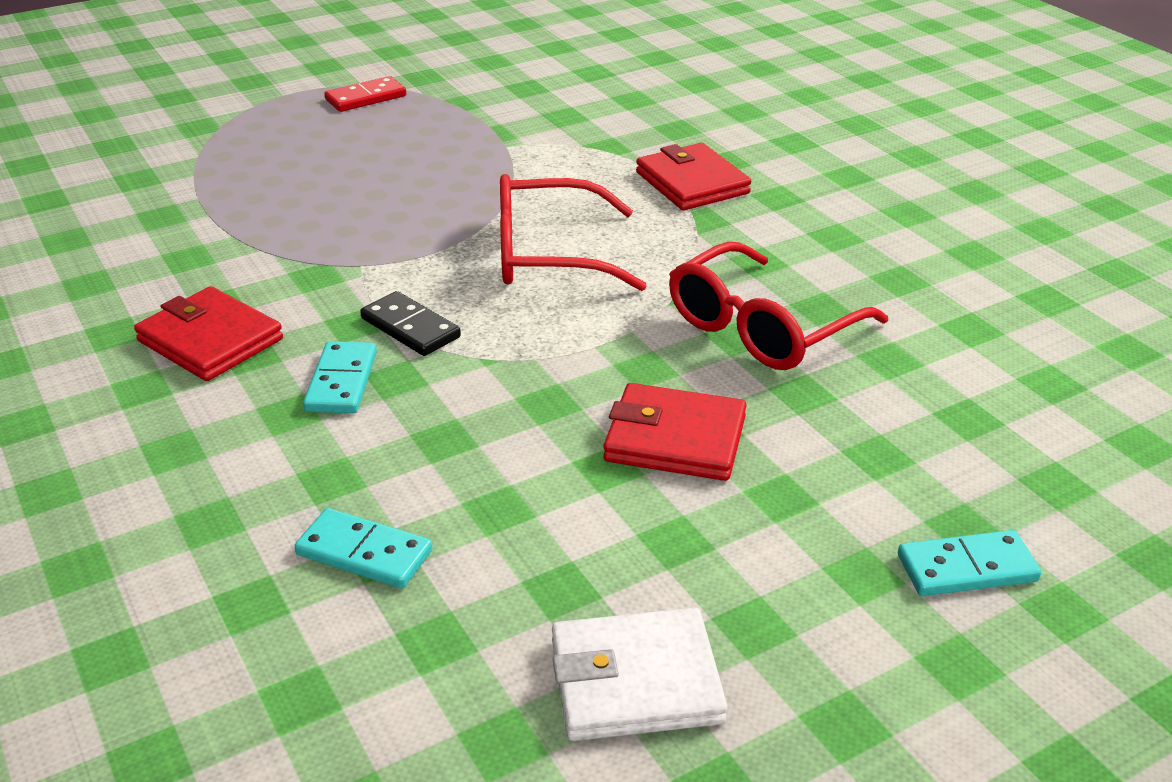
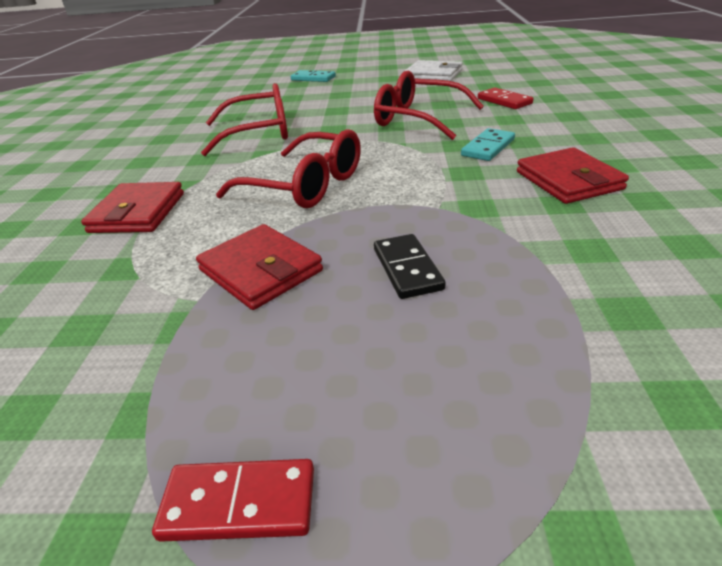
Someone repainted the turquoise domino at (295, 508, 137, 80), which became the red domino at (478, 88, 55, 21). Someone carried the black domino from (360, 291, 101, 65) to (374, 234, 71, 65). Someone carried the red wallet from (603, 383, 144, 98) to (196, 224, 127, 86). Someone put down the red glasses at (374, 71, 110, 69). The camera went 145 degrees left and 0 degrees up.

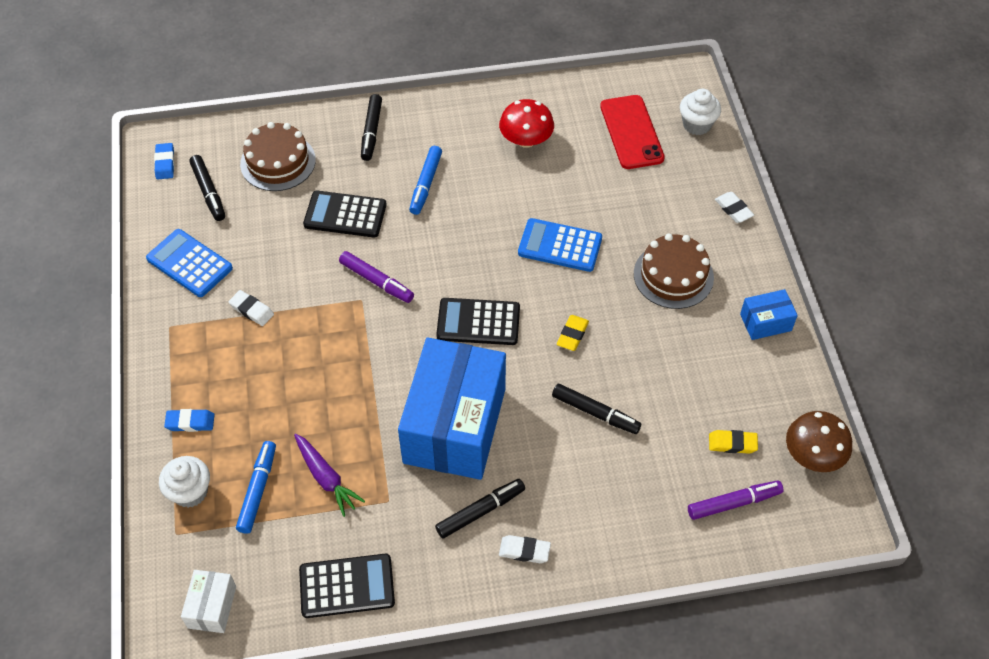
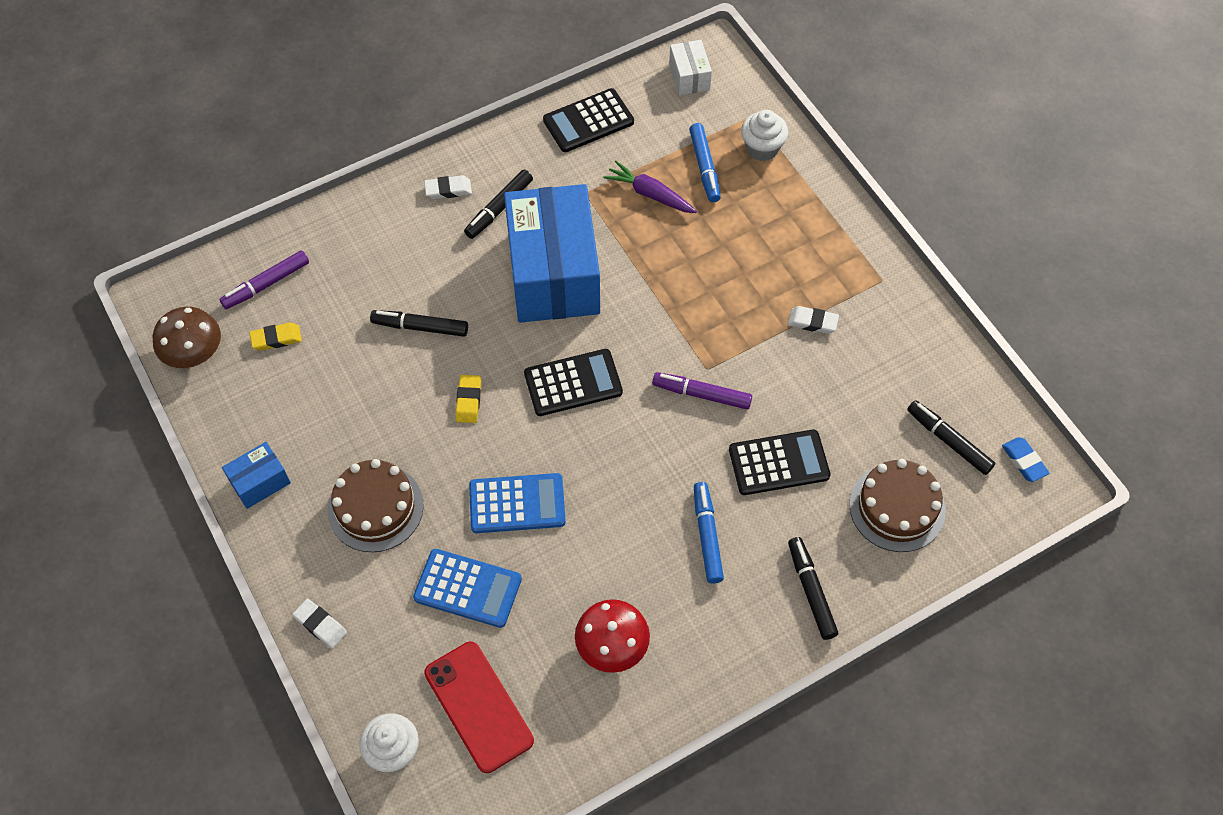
Someone carried the blue calculator from (146, 229, 87, 68) to (413, 549, 109, 79). Someone took away the blue eraser at (164, 409, 51, 23). The camera went 160 degrees right and 5 degrees up.

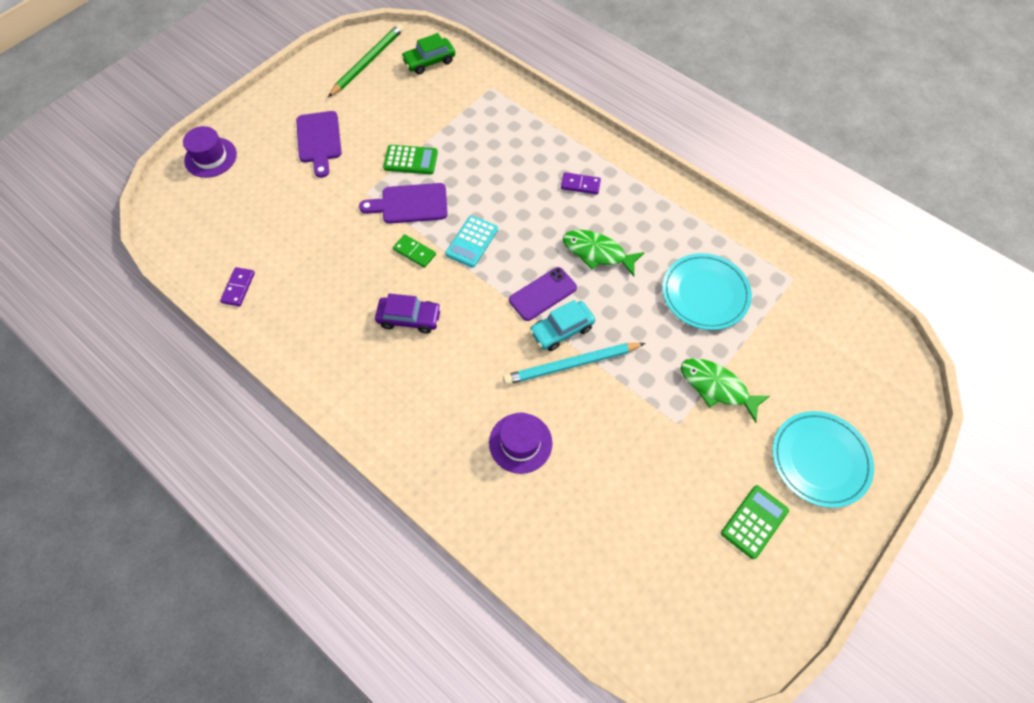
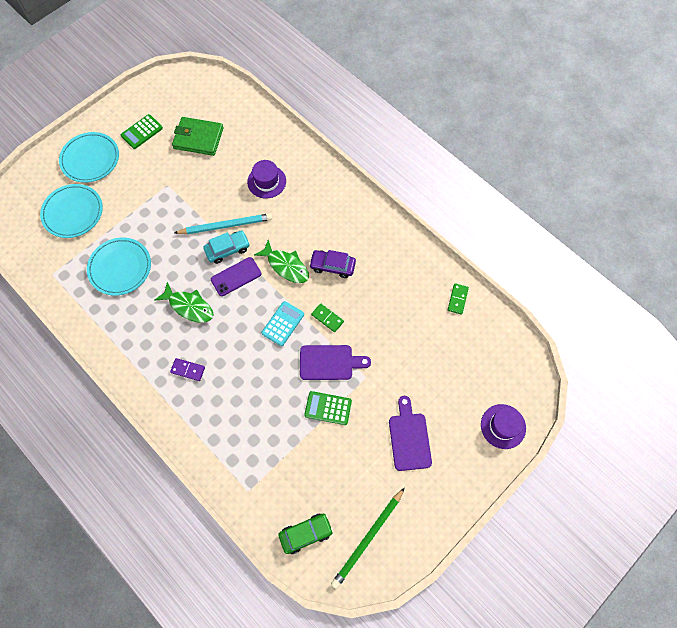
Someone repainted the purple domino at (220, 267, 35, 39), which became the green domino at (448, 283, 21, 32). Someone carried the green fish from (681, 358, 89, 65) to (254, 240, 55, 43). Someone put down the turquoise plate at (40, 184, 63, 54). Someone put down the green wallet at (172, 117, 51, 39). The camera went 175 degrees left and 5 degrees up.

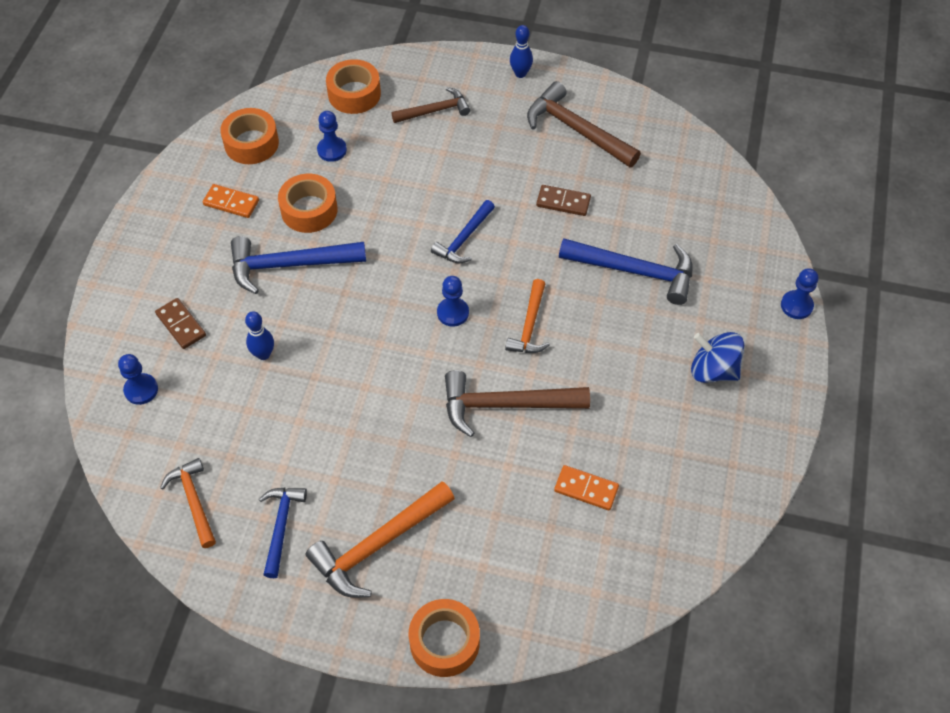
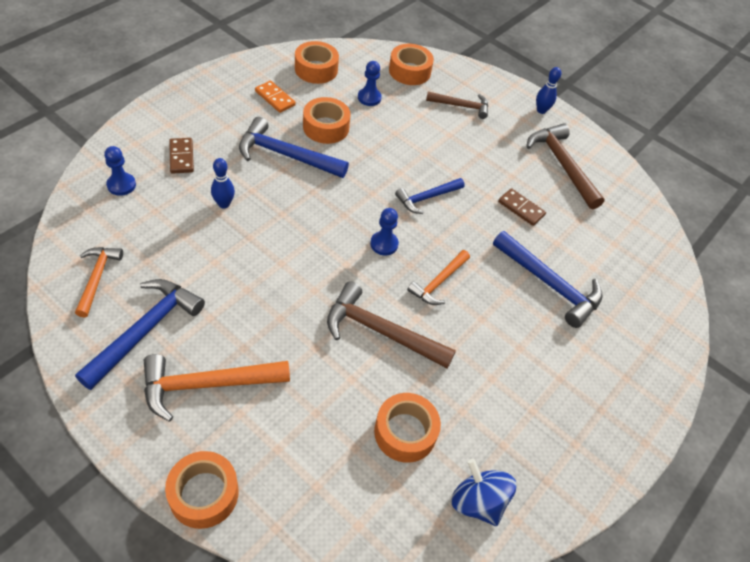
Someone scaled the blue hammer at (259, 488, 48, 90) by 1.60. Someone swapped the orange domino at (554, 465, 65, 45) for the orange tape at (374, 393, 67, 70). Someone carried the blue spinning top from (691, 332, 53, 51) to (451, 459, 66, 67). Someone took away the blue pawn at (781, 268, 38, 51). The camera went 20 degrees right and 5 degrees down.

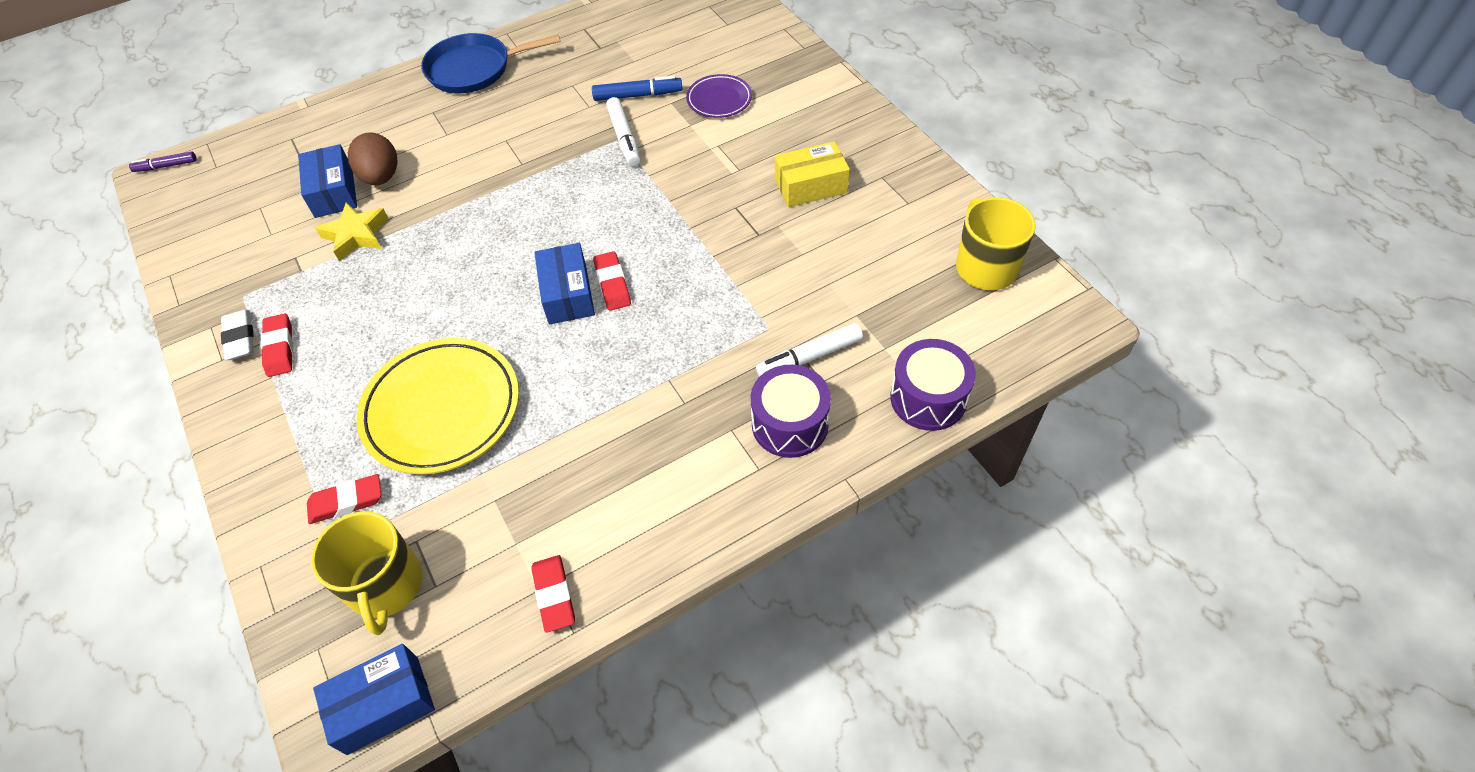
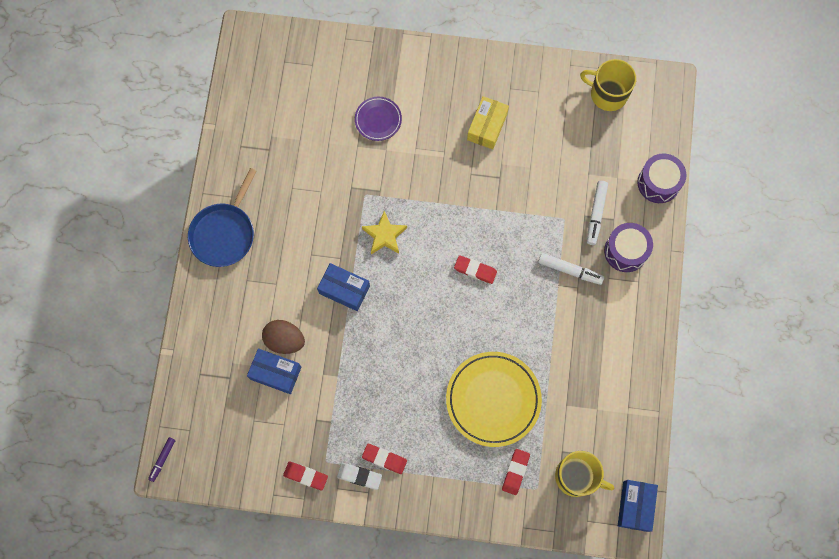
Someone carried the yellow star from (315, 202, 74, 59) to (362, 211, 45, 43). Someone carried the red eraser from (531, 555, 44, 78) to (283, 462, 45, 28). Someone carried the blue box from (534, 243, 61, 81) to (317, 263, 53, 48). Someone took away the blue marker at (592, 76, 90, 25). Someone carried the white marker from (606, 97, 35, 69) to (538, 253, 66, 32). The camera went 55 degrees left and 20 degrees up.

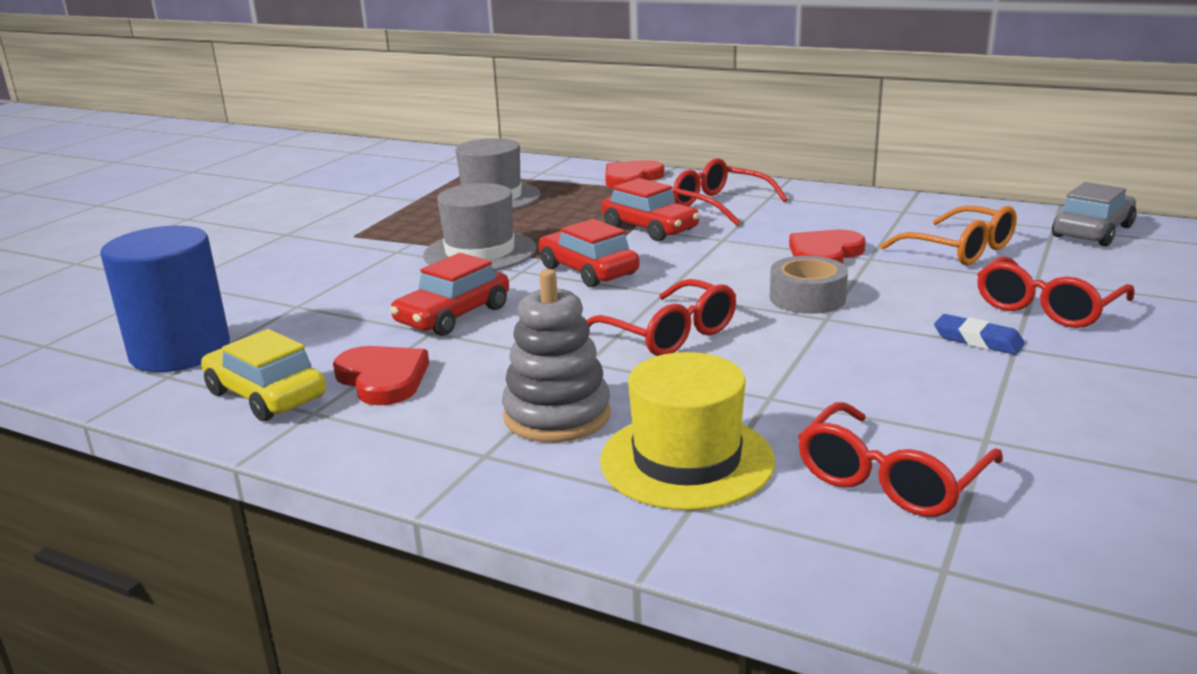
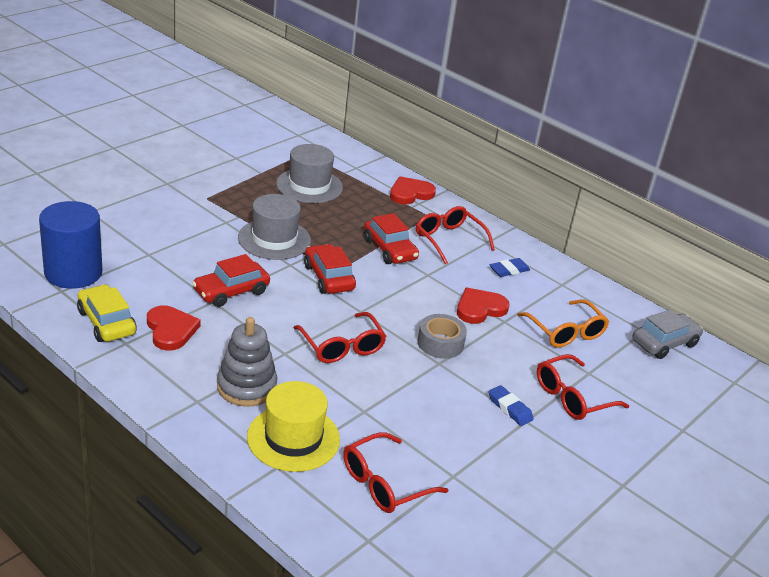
Someone put down the blue eraser at (490, 258, 40, 19). The camera went 10 degrees right and 10 degrees up.

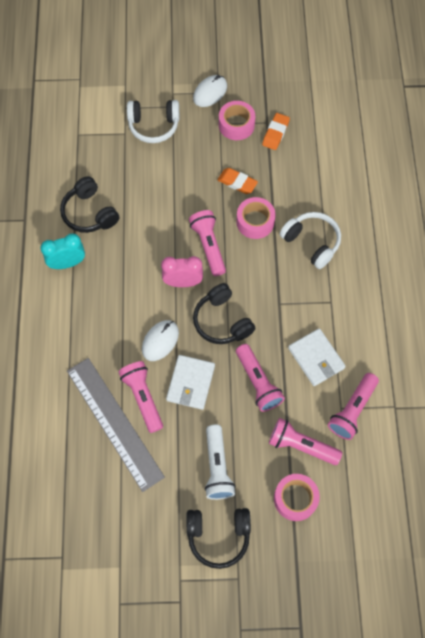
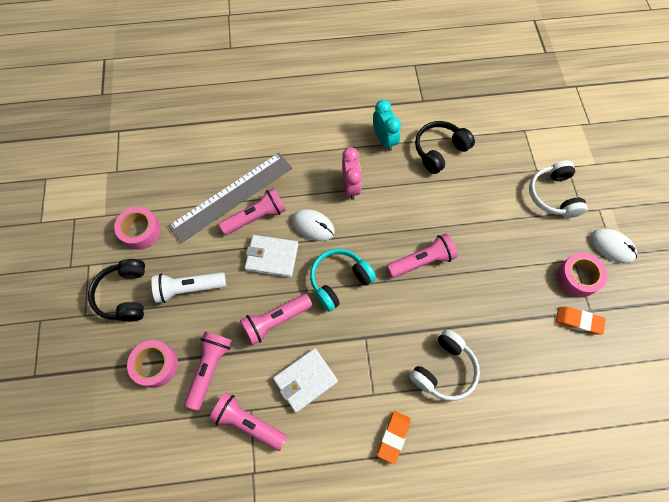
Someone carried the pink clock from (161, 256, 42, 31) to (342, 147, 20, 53). Someone repainted the black headphones at (193, 283, 63, 61), which became the turquoise headphones at (310, 249, 66, 63). Someone carried the orange eraser from (218, 168, 40, 26) to (377, 411, 34, 53). Someone carried the pink tape from (236, 197, 40, 42) to (114, 207, 47, 43). The camera went 85 degrees right and 0 degrees up.

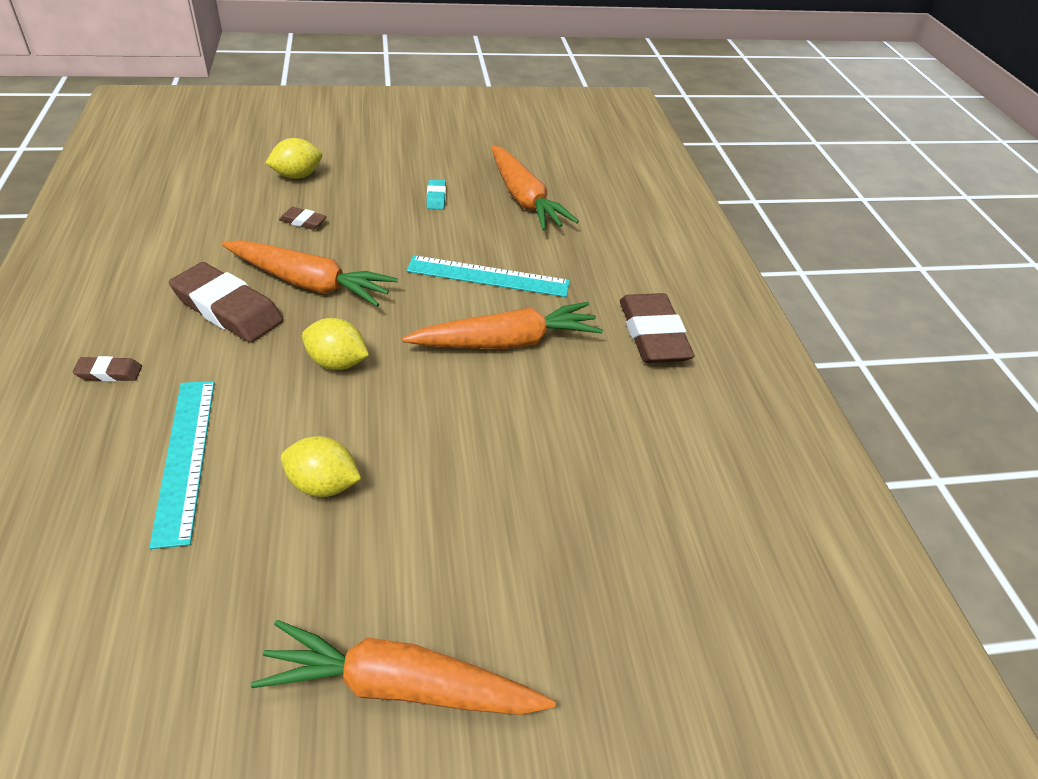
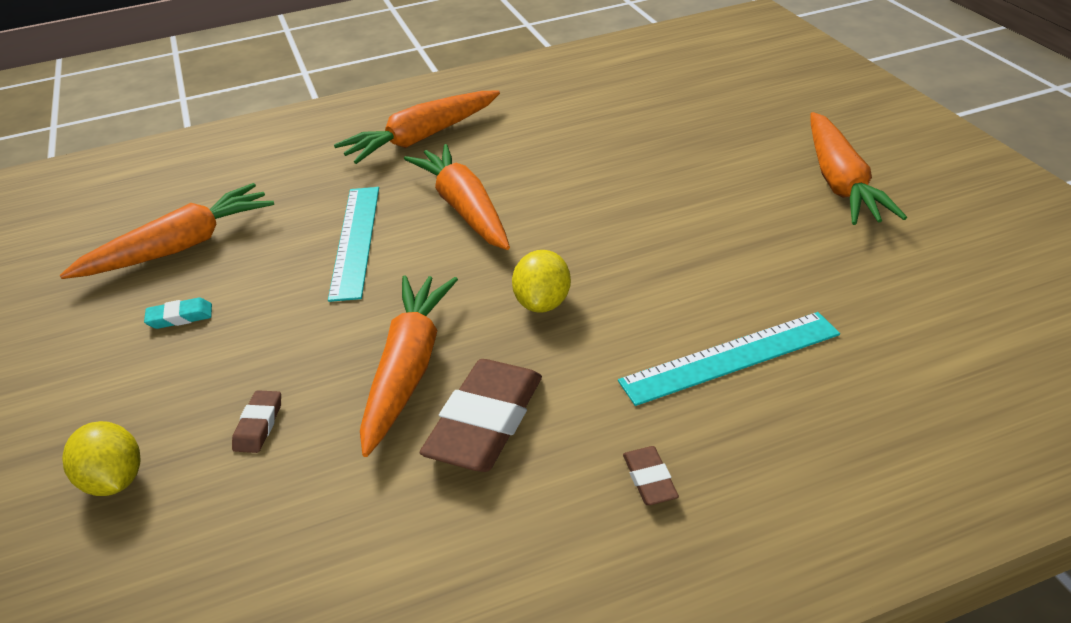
Someone took away the yellow lemon at (281, 436, 80, 61). Someone swapped the brown eraser at (620, 293, 74, 70) for the orange carrot at (334, 91, 166, 73). The camera went 95 degrees left and 5 degrees down.

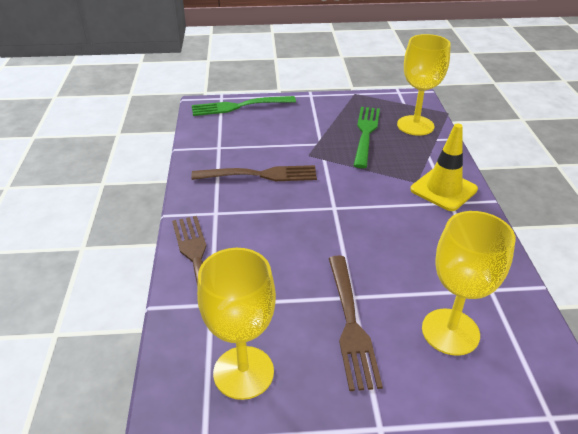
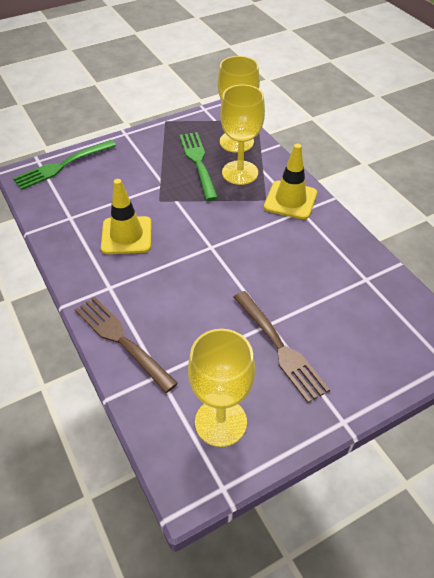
Someone swapped the brown fork at (191, 165, 126, 16) for the yellow traffic cone at (101, 179, 51, 75). Someone carried the yellow goblet from (422, 211, 94, 145) to (220, 85, 45, 100). The camera went 25 degrees left and 10 degrees up.

